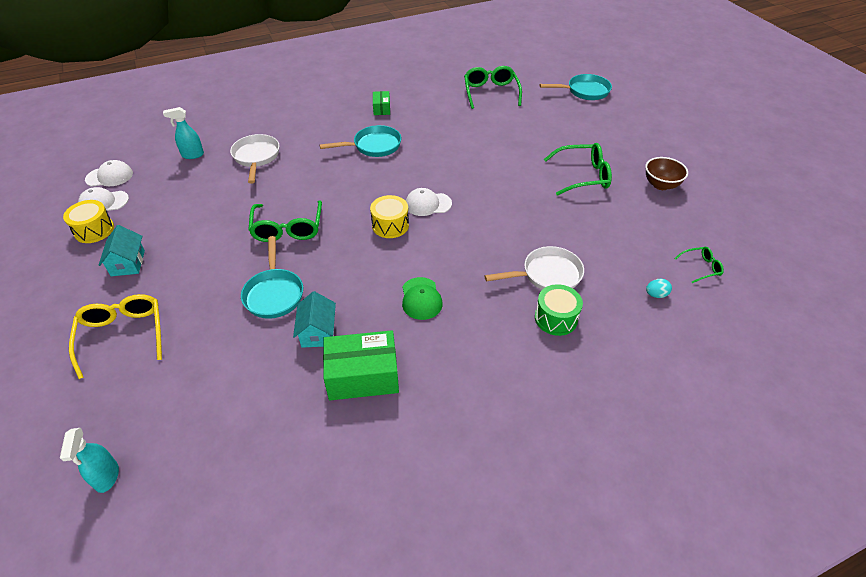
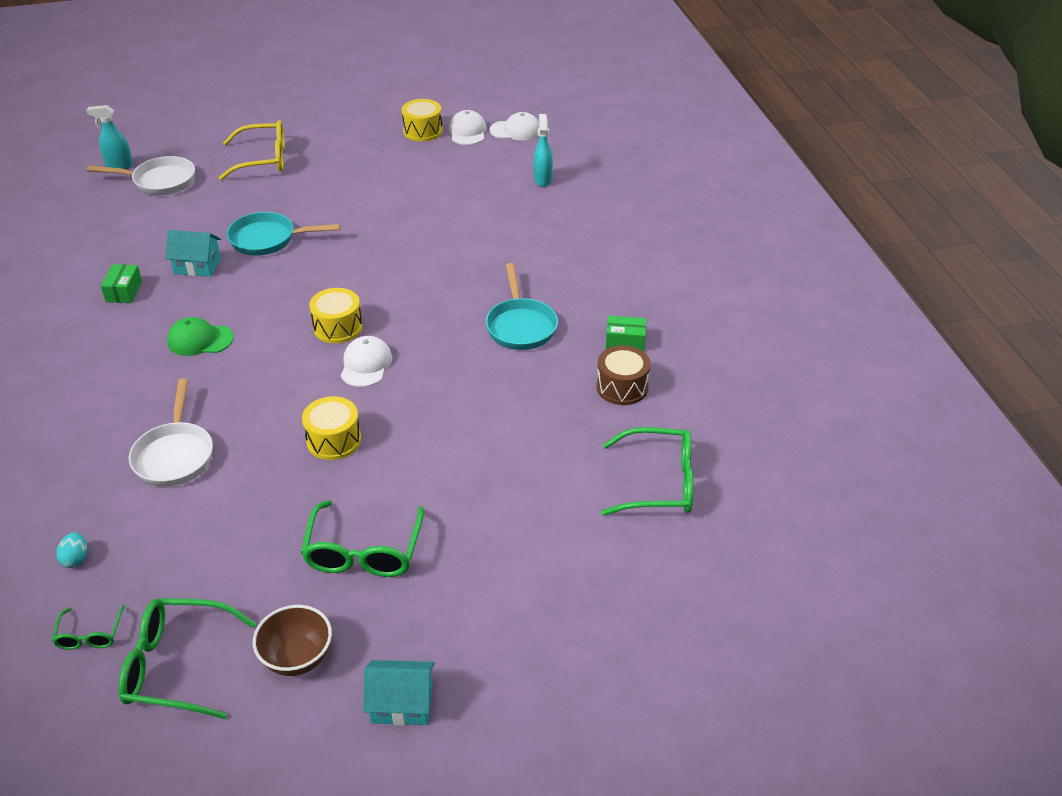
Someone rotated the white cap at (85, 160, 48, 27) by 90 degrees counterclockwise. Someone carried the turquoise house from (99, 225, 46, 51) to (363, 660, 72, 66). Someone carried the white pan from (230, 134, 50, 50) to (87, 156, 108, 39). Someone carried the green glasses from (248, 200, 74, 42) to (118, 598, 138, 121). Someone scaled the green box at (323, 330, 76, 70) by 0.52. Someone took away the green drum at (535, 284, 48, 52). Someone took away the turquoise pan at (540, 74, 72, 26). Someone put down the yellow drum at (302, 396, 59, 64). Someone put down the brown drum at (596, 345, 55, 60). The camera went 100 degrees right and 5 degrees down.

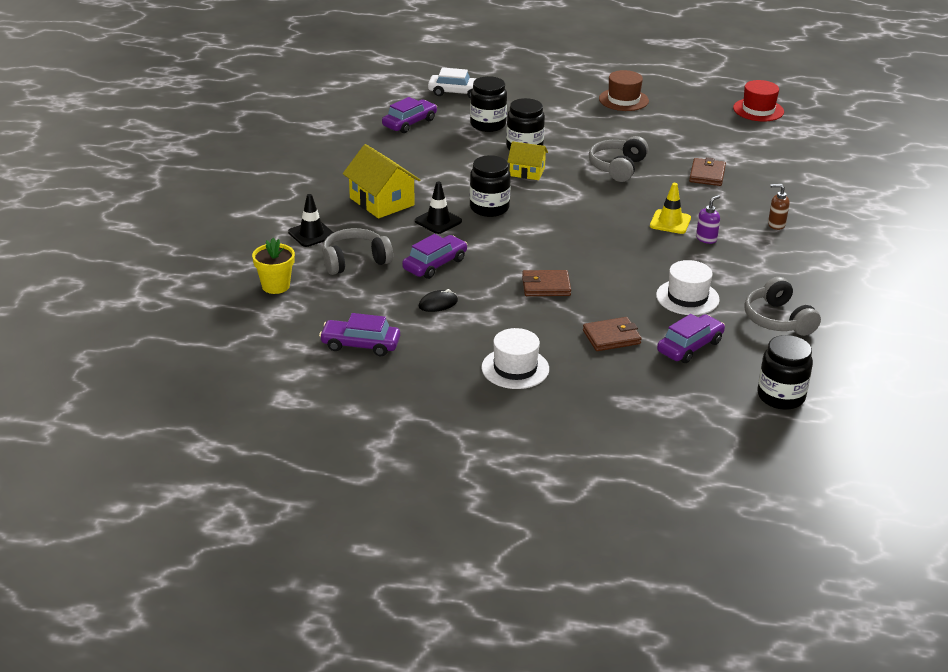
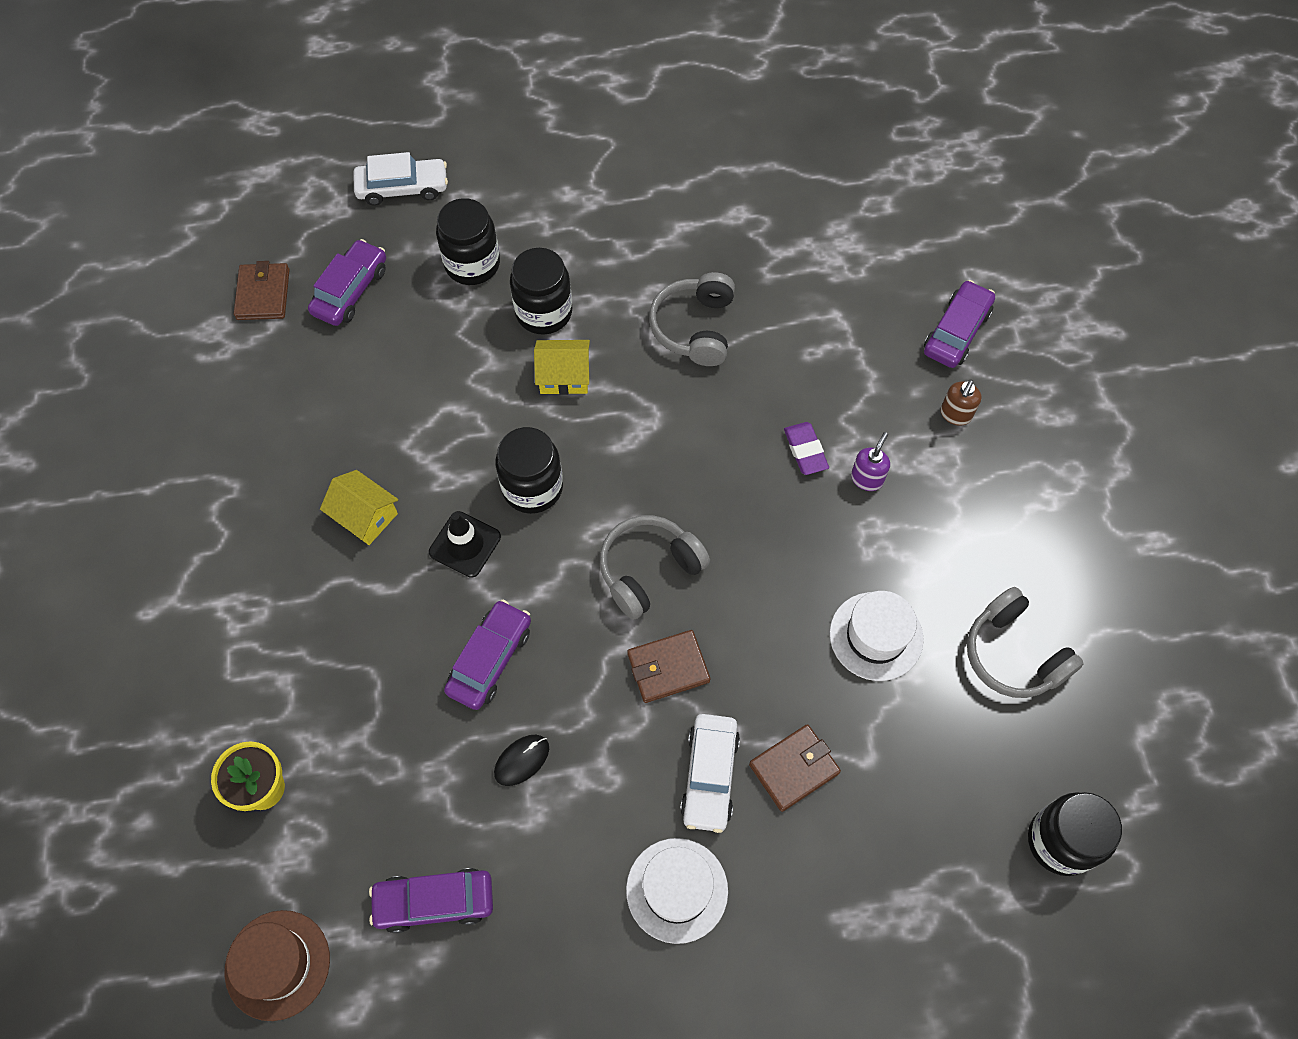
Someone took away the black traffic cone at (288, 194, 46, 53). Someone carried the grey headphones from (322, 228, 71, 47) to (600, 515, 110, 105). Someone scaled the yellow house at (343, 144, 77, 74) by 0.63. Someone carried the brown hat from (599, 70, 50, 41) to (225, 910, 105, 111). Someone swapped the yellow traffic cone at (650, 183, 41, 51) for the purple eraser at (784, 422, 45, 53). Someone carried the purple car from (657, 314, 68, 49) to (924, 280, 71, 88). Someone carried the brown wallet from (689, 157, 37, 29) to (234, 261, 56, 59). Someone took away the red hat at (733, 80, 51, 41). Someone rotated the brown soap dispenser at (768, 184, 22, 46) by 60 degrees counterclockwise. Someone put down the white car at (680, 714, 60, 119). The camera went 15 degrees left and 30 degrees up.

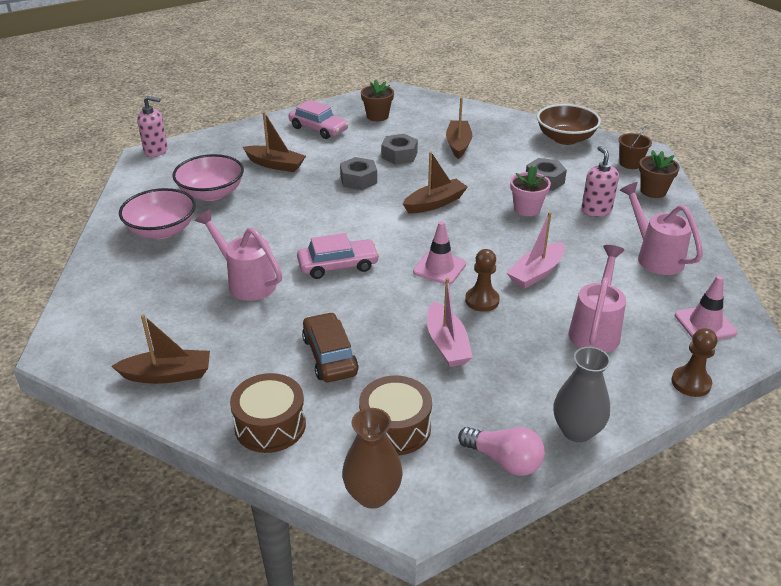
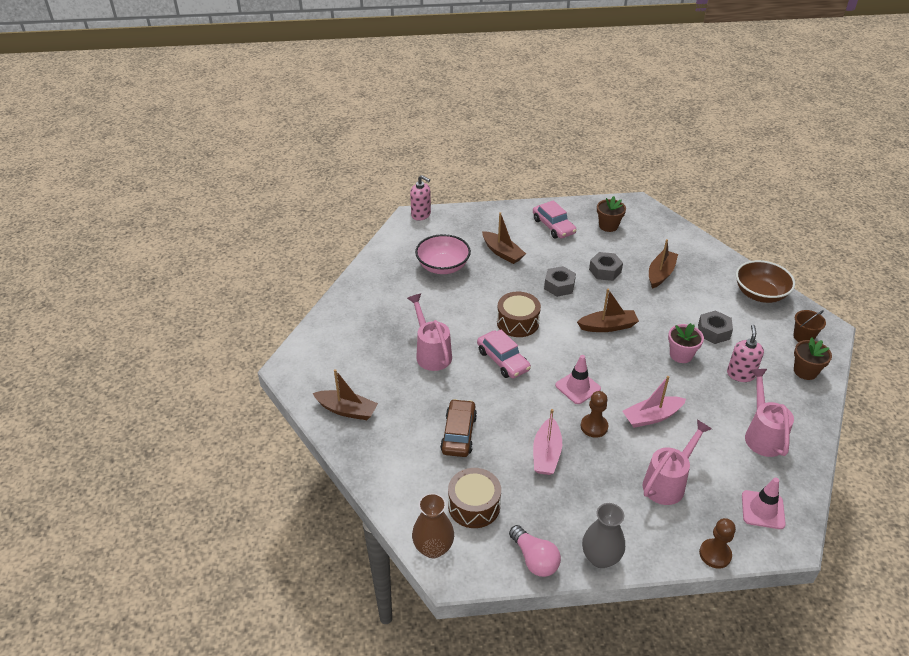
Someone took away the pink bowl at (119, 188, 77, 51). Someone carried the brown drum from (230, 373, 76, 80) to (497, 292, 44, 45). Someone rotated the pink car at (297, 233, 83, 46) by 45 degrees clockwise. The camera went 25 degrees right and 5 degrees up.

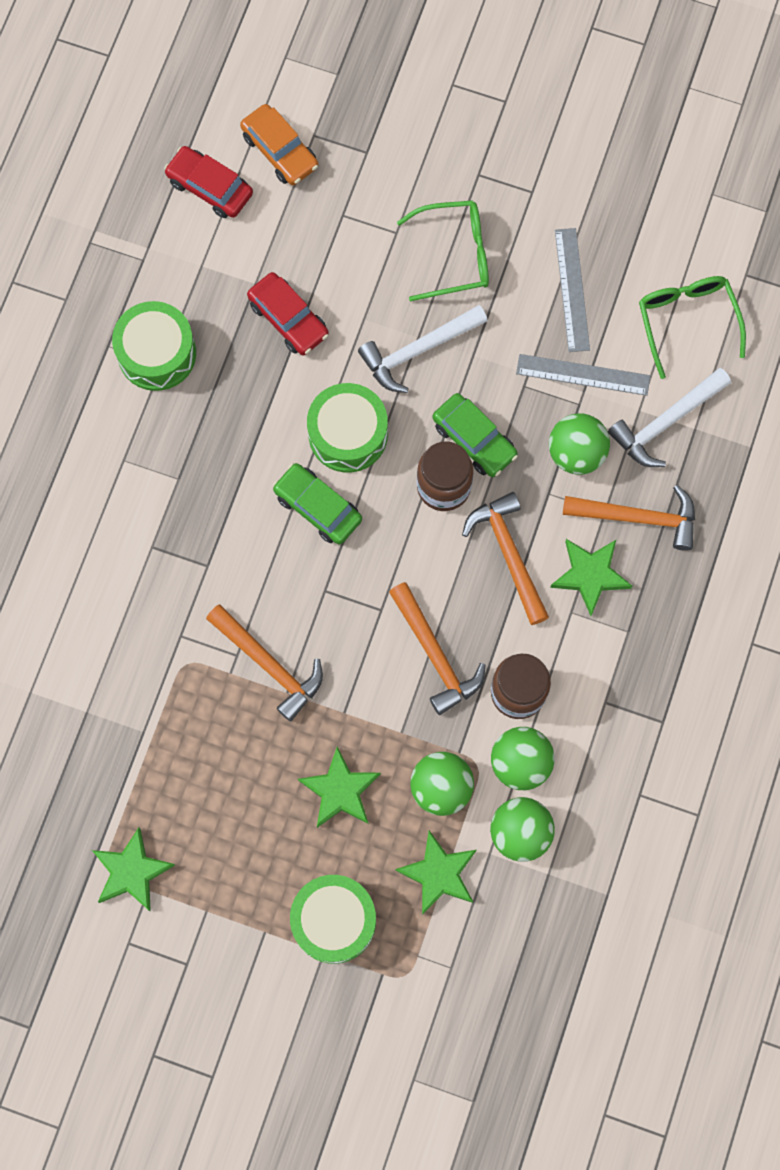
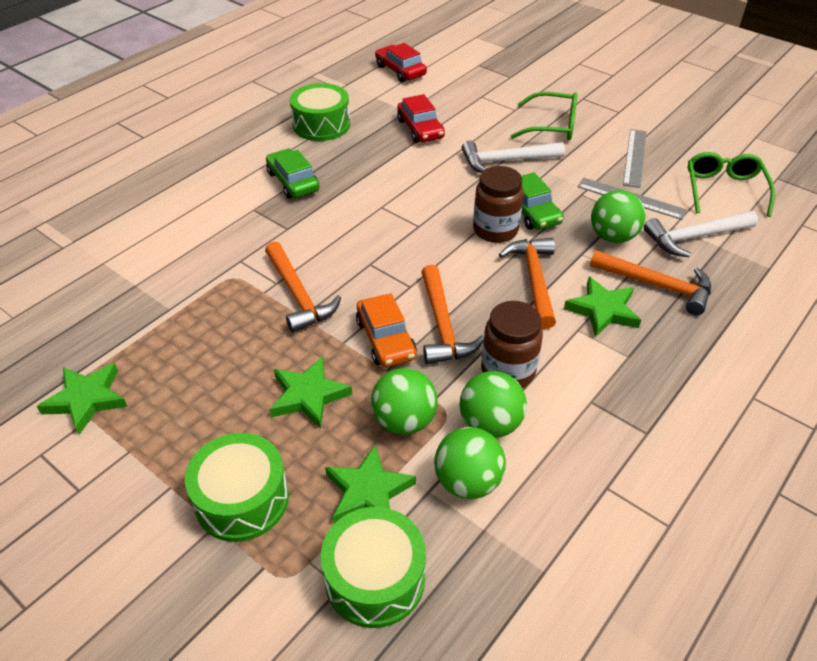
Someone carried the orange car from (240, 104, 78, 81) to (356, 293, 61, 74). Someone carried the green car from (273, 463, 89, 81) to (266, 149, 54, 50). Someone carried the green drum from (307, 383, 81, 89) to (321, 507, 105, 121). The camera went 20 degrees right and 30 degrees down.

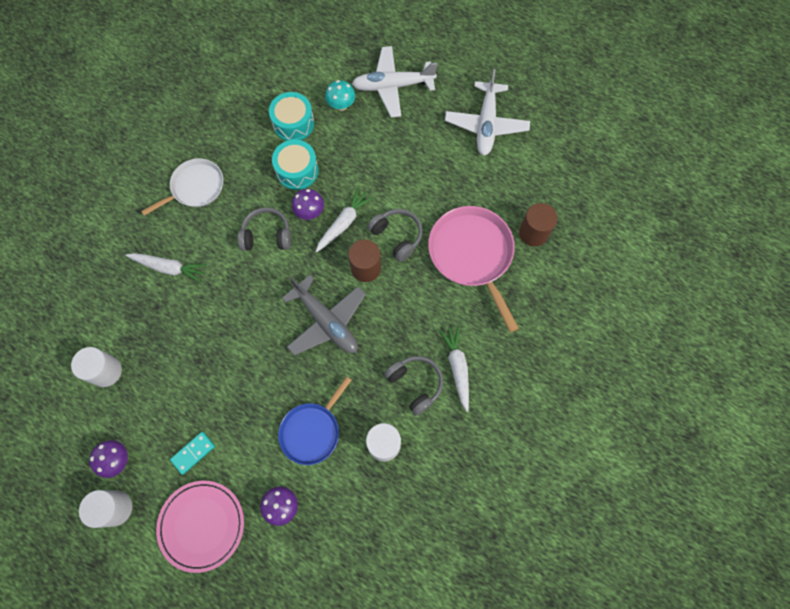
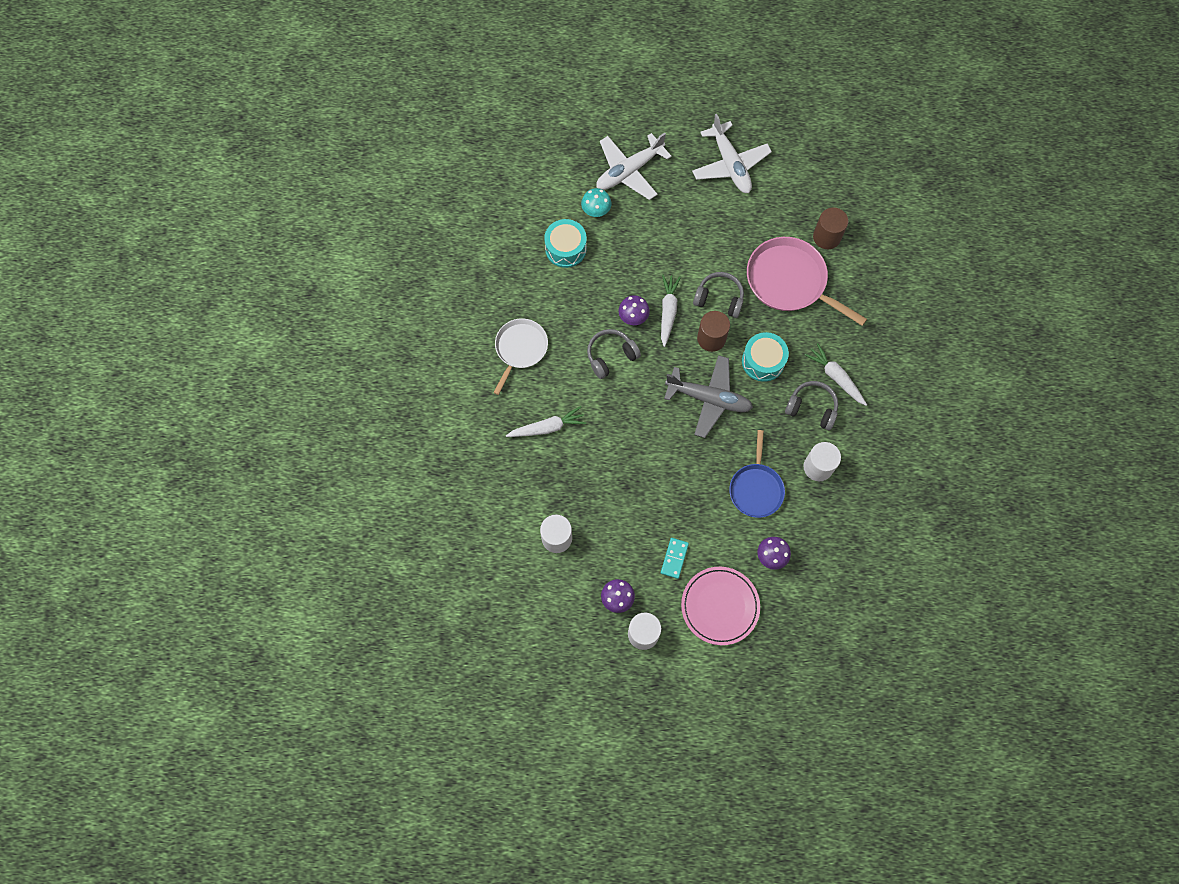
Someone carried the turquoise drum from (272, 139, 47, 51) to (742, 332, 47, 50). The camera went 30 degrees left and 0 degrees up.

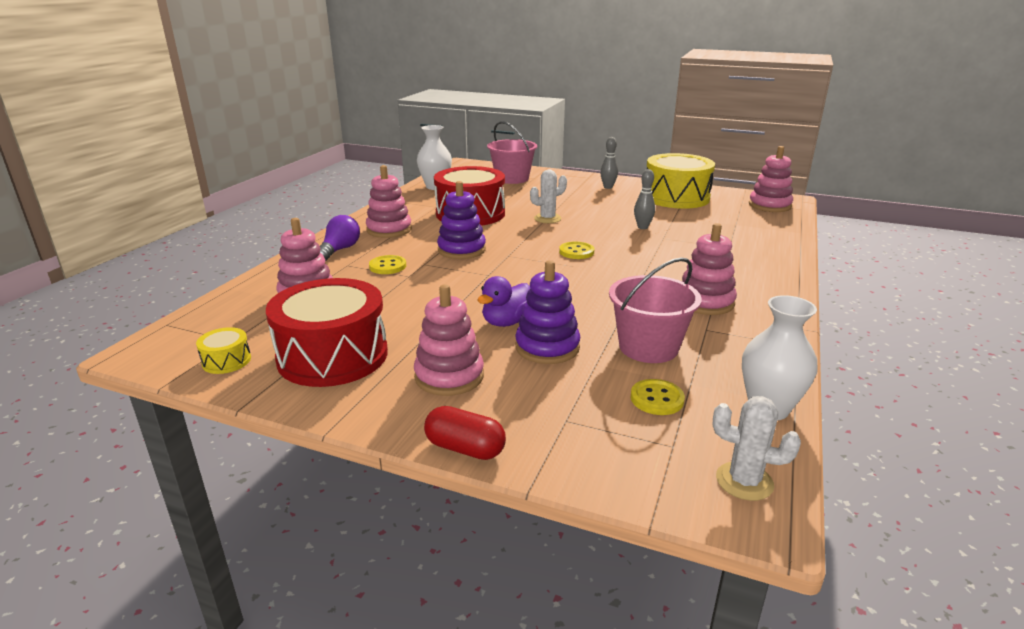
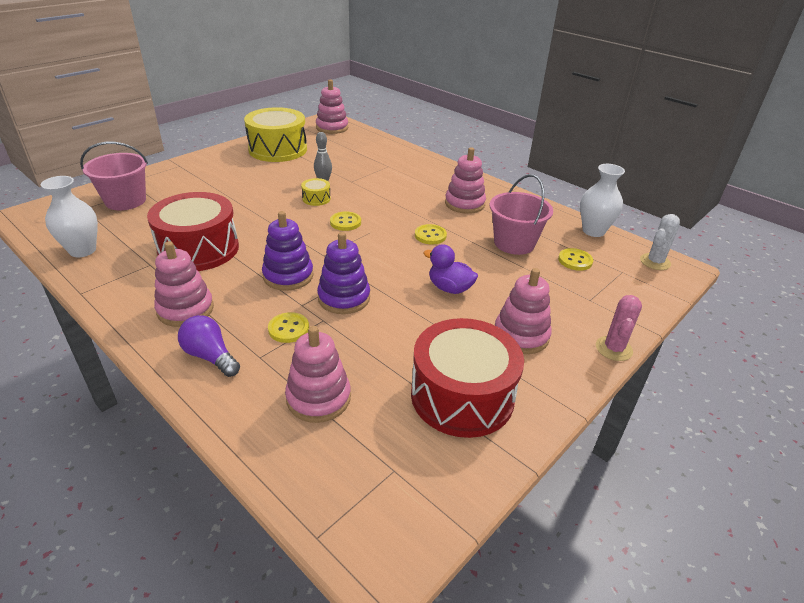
Someone carried the yellow drum from (196, 327, 55, 47) to (301, 178, 30, 28). Someone swapped the red capsule at (424, 406, 82, 54) for the pink cactus at (596, 295, 46, 66). Someone rotated the purple duck at (477, 276, 54, 51) by 150 degrees clockwise. Someone carried the purple stacking toy from (515, 260, 65, 104) to (317, 232, 53, 82). Someone took away the white cactus at (530, 170, 37, 53). Someone took away the grey bowling pin at (600, 137, 18, 52). Someone put down the yellow button at (415, 224, 32, 20). The camera went 70 degrees left and 10 degrees up.

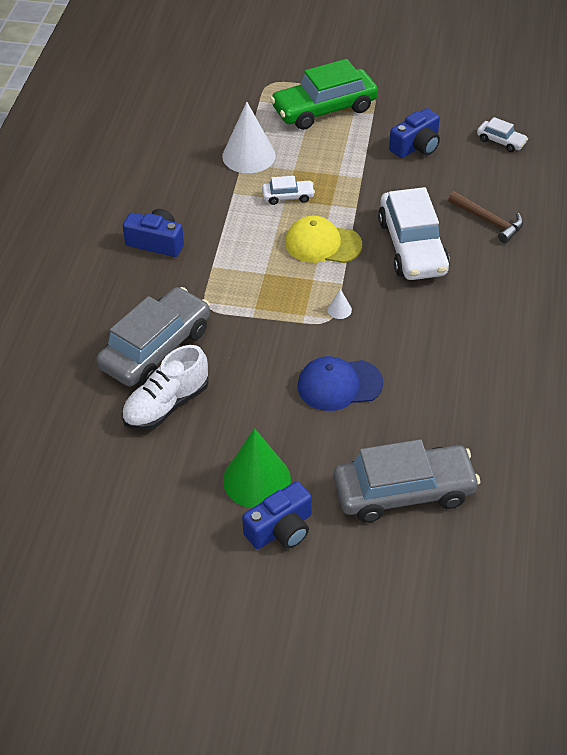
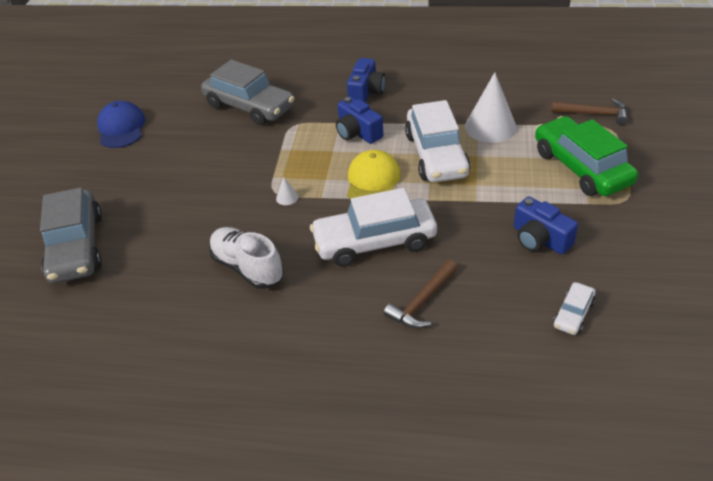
Someone carried the white shoe from (122, 345, 87, 85) to (209, 227, 75, 62). Someone took away the green cone at (223, 428, 68, 80). Someone carried the blue camera from (242, 481, 70, 68) to (336, 97, 47, 47). Someone scaled the white car at (262, 176, 53, 29) by 2.18. Someone carried the blue cap from (298, 356, 85, 55) to (97, 101, 49, 47). Someone put down the brown hammer at (551, 98, 77, 27). The camera went 90 degrees right and 5 degrees down.

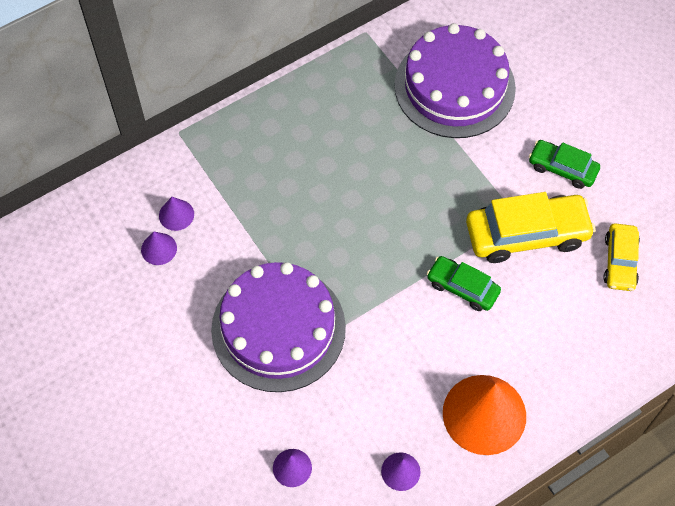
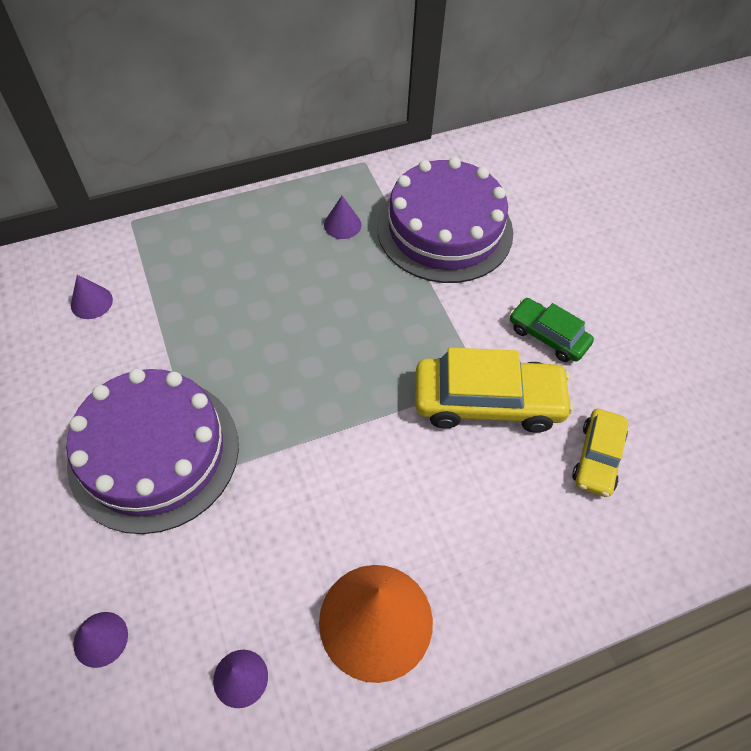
Someone carried the purple cone from (141, 231, 36, 34) to (324, 196, 37, 43). Someone took away the green car at (427, 256, 74, 55). The camera went 10 degrees right and 5 degrees down.

